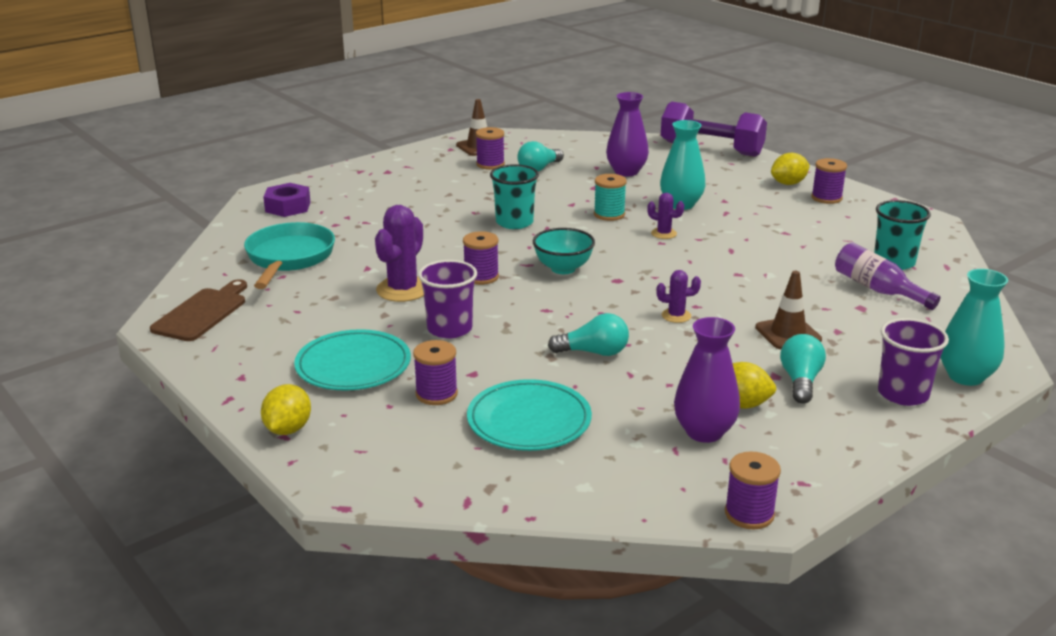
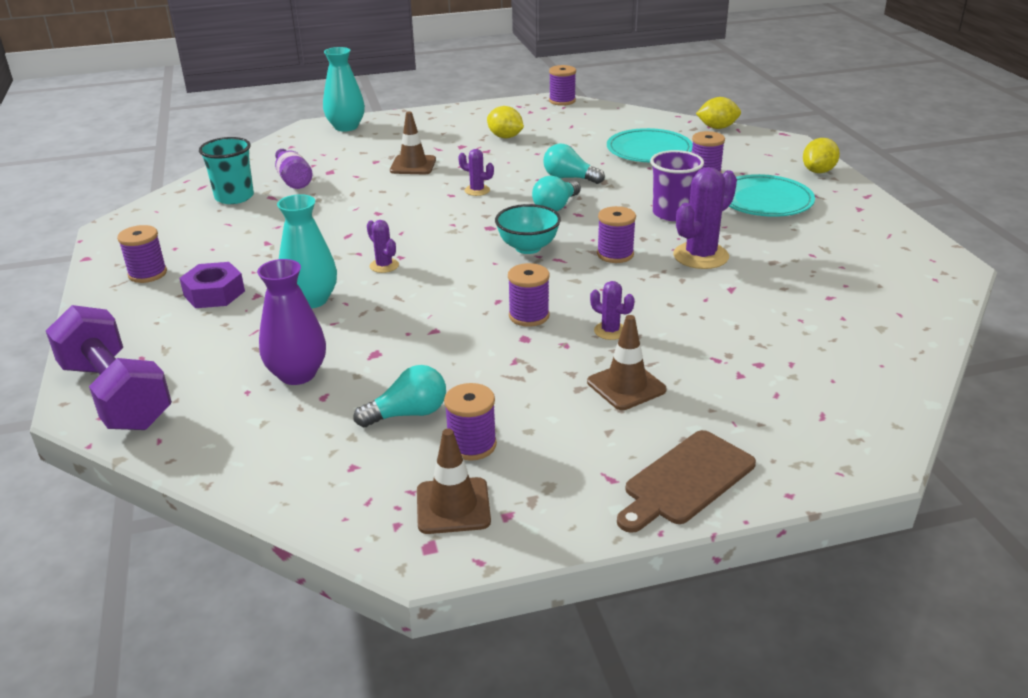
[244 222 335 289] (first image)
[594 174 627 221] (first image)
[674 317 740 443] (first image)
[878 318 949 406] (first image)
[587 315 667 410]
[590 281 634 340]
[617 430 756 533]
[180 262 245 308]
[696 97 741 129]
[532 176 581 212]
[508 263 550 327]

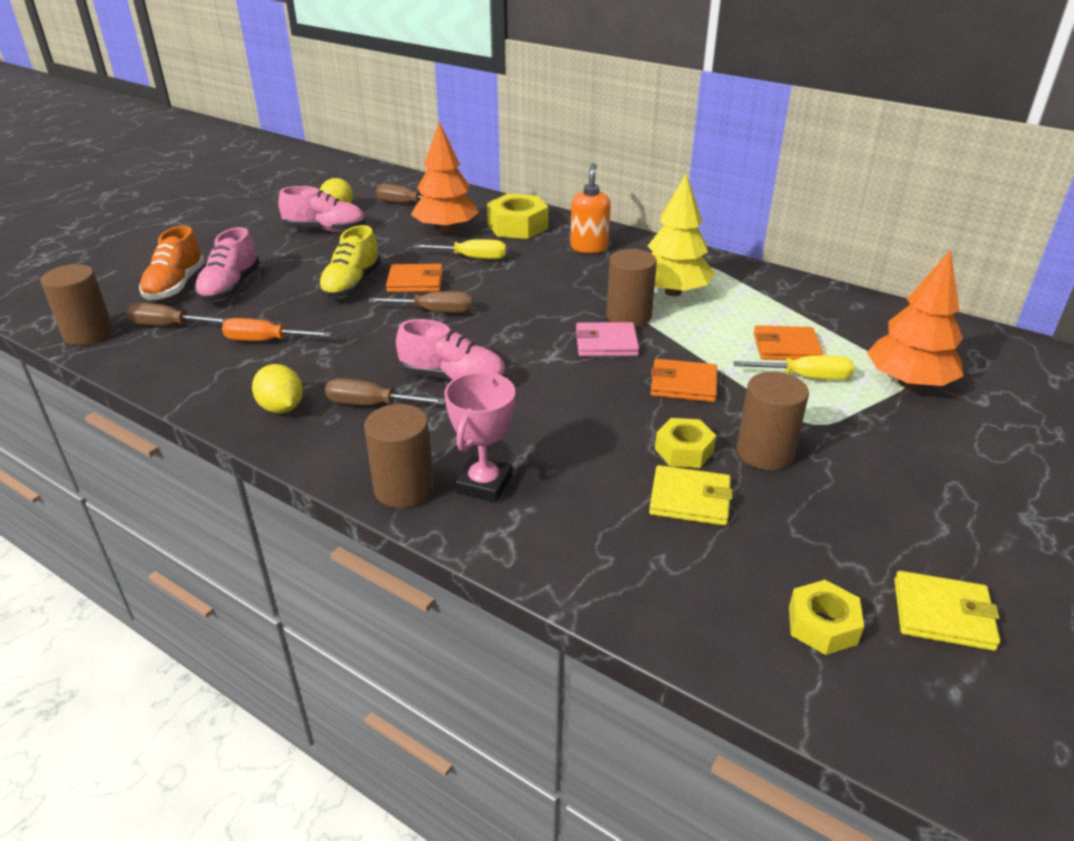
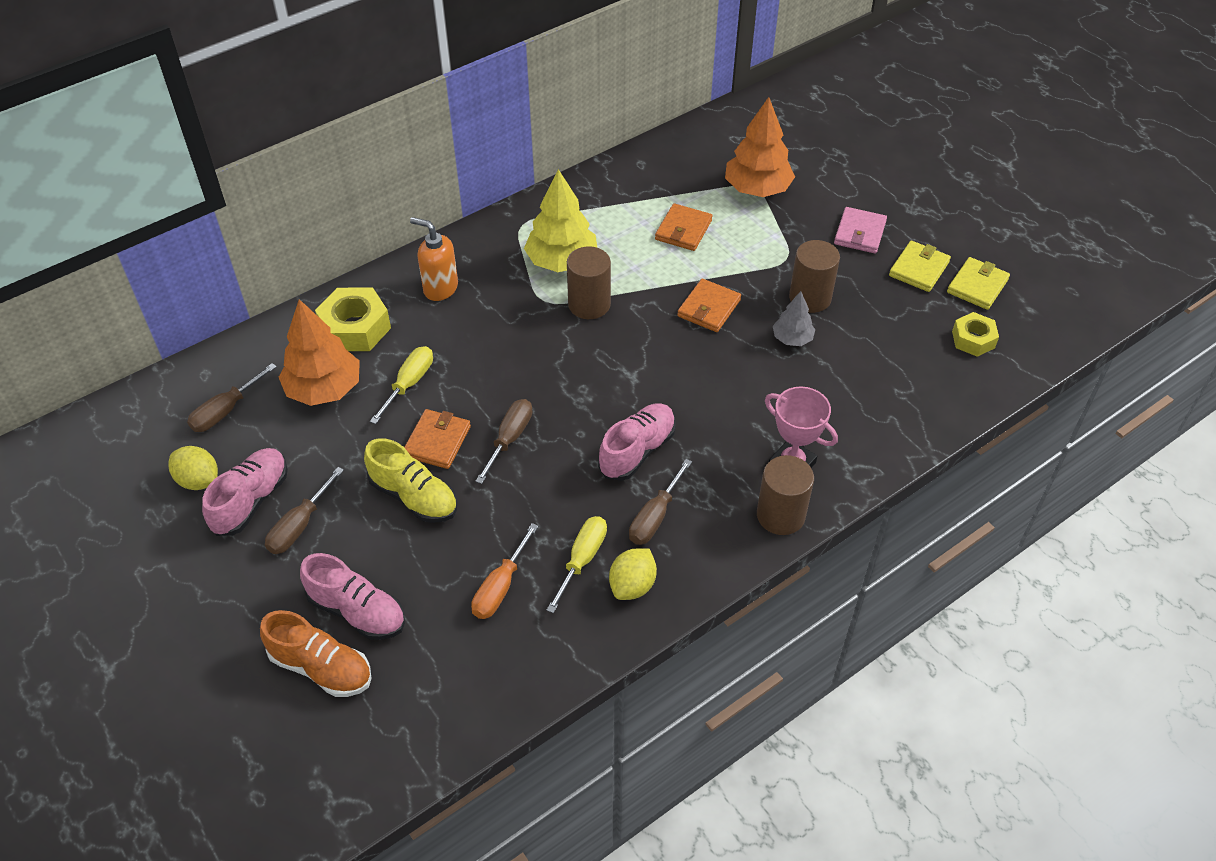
[41 264 113 345] (first image)
[265 467 344 554]
[834 207 887 254]
[889 241 951 292]
[547 516 607 613]
[773 291 815 346]
[609 548 657 600]

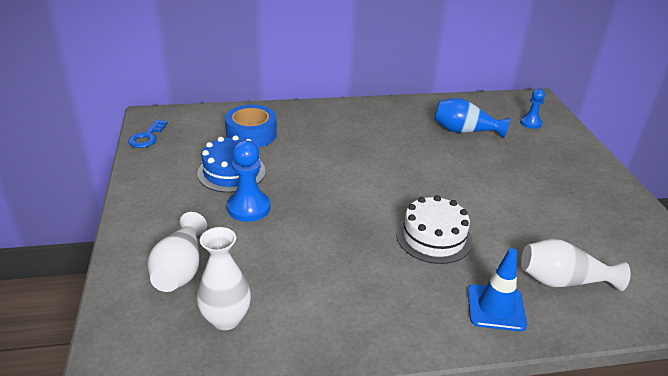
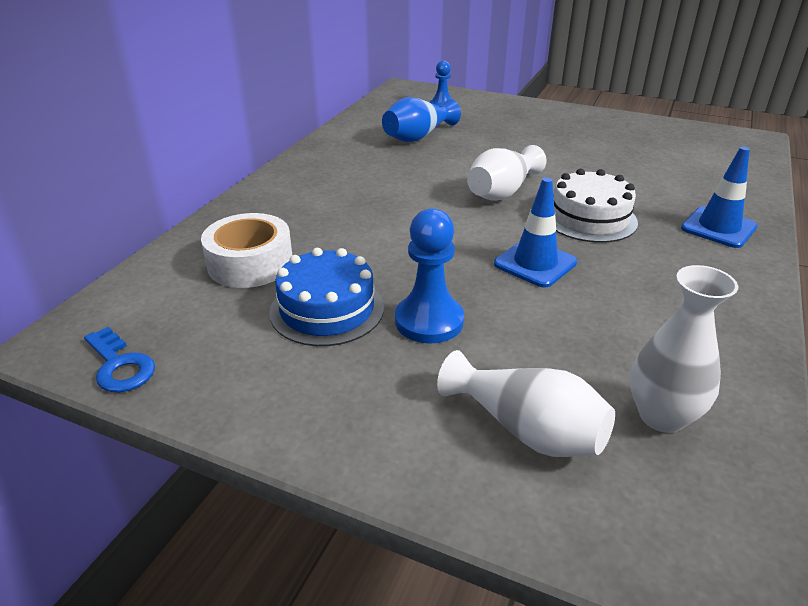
[494 177 577 288]
[467 145 546 201]
[201 213 292 288]

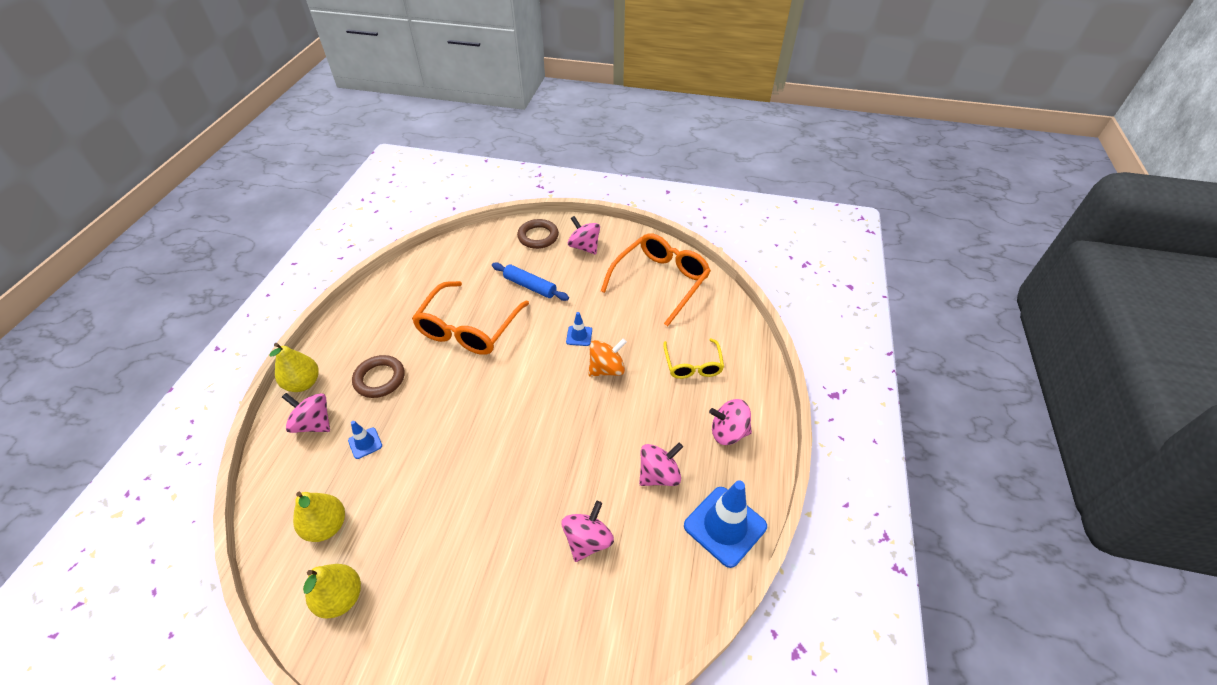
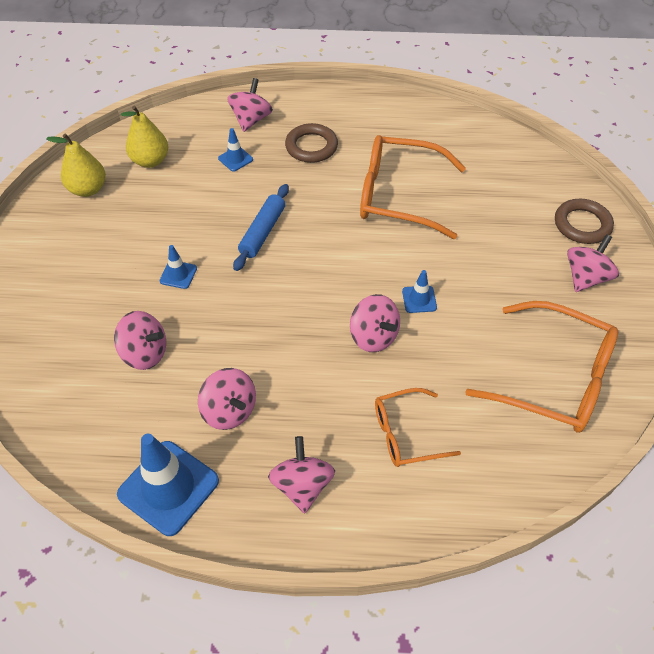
[270 343 319 392] (first image)
[160 245 197 289]
[233 184 289 271]
[350 294 400 352]
[375 388 461 467]

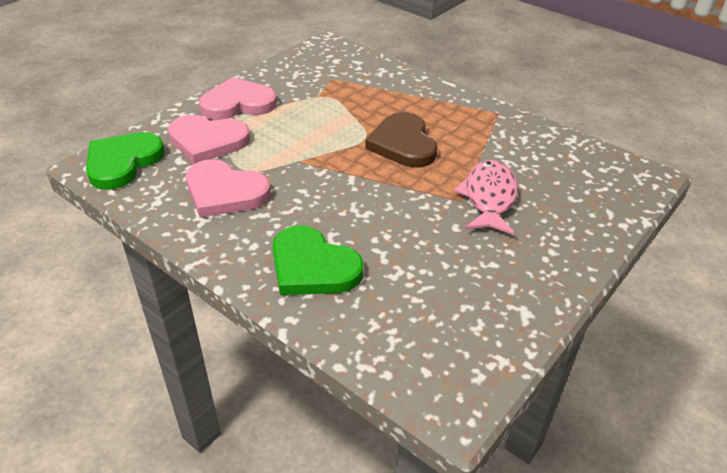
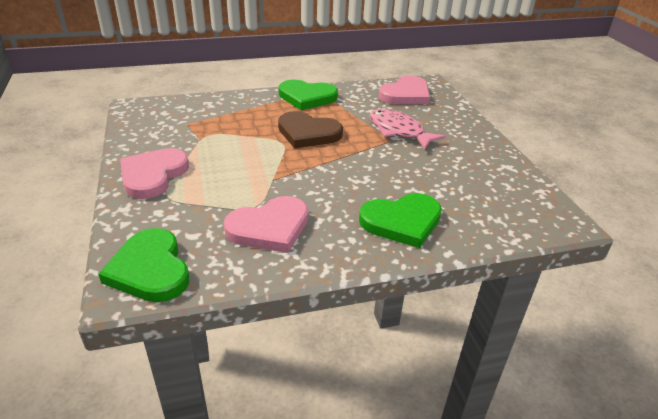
[279 80 338 110]
[379 75 430 104]

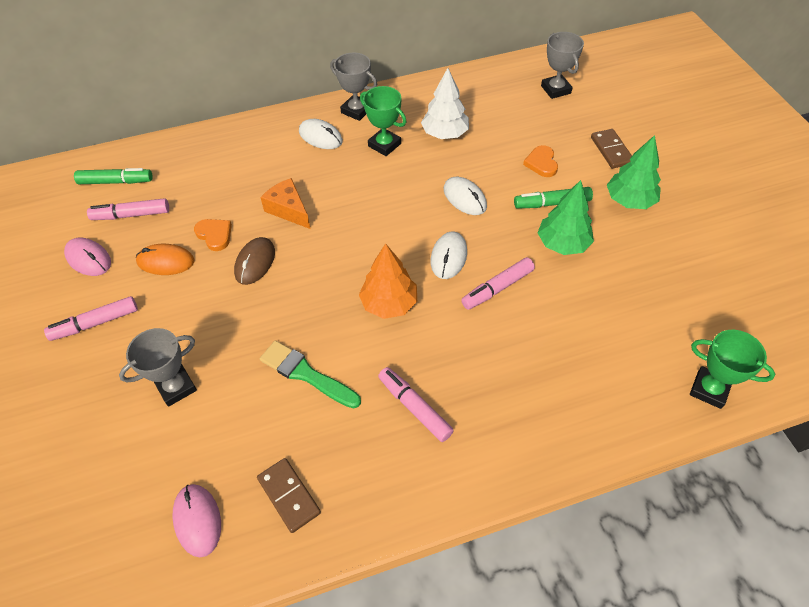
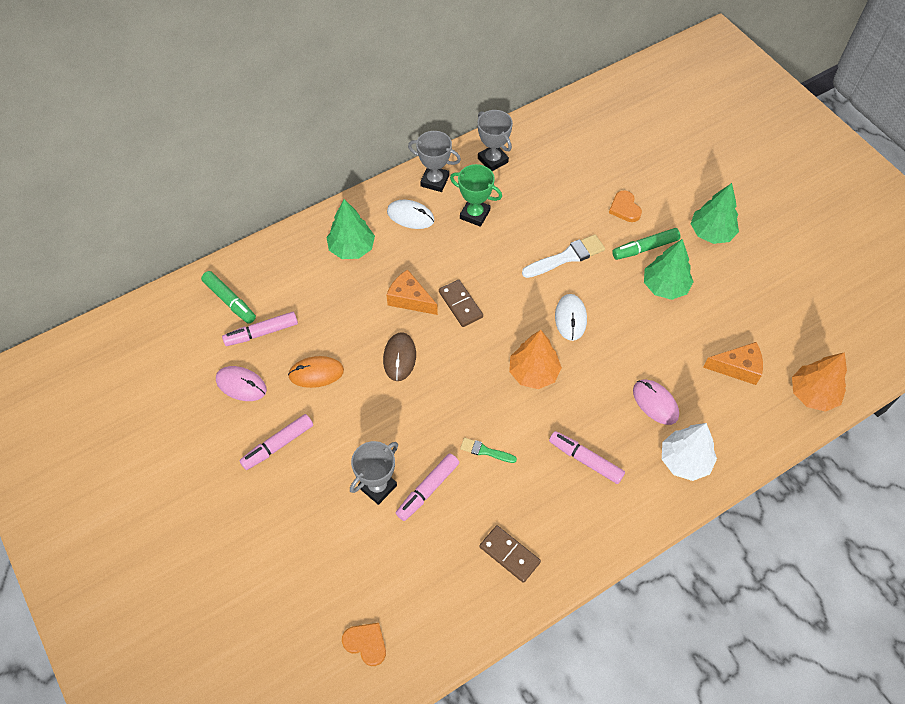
[327 199 375 259]
[703 342 763 385]
[633 380 679 425]
[342 623 386 666]
[662 423 717 481]
[396 453 459 521]
[478 110 513 171]
[439 280 483 327]
[522 234 605 278]
[792 352 847 412]
[201 271 256 324]
[460 438 517 463]

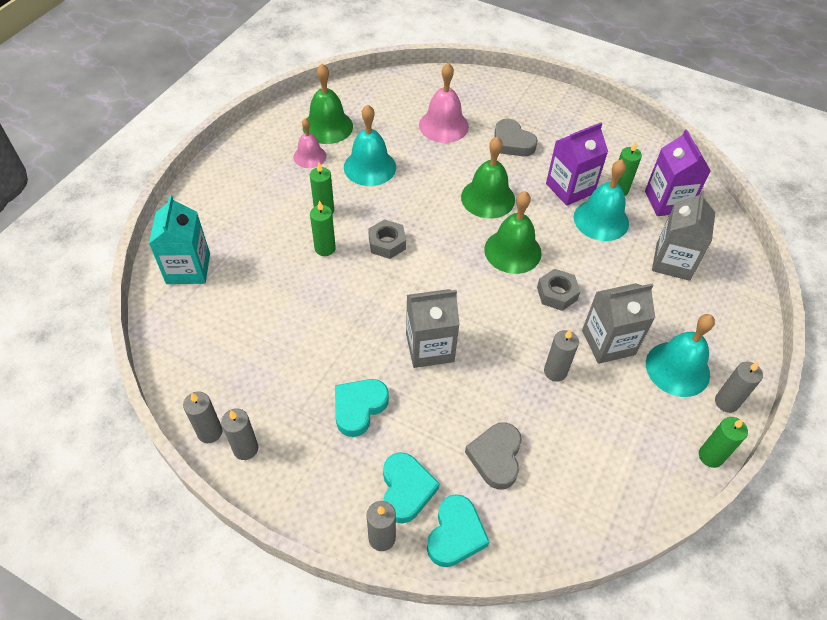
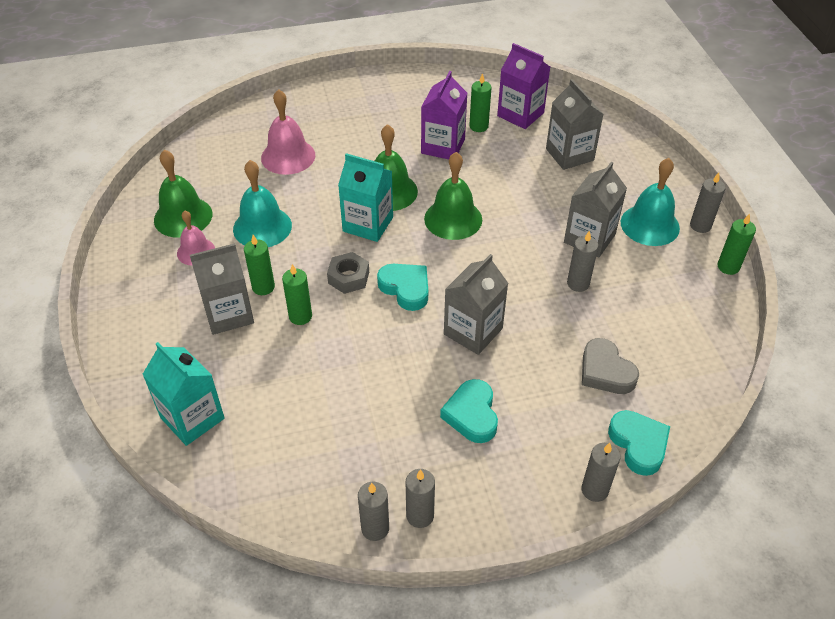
[494 119 538 156] (first image)
[537 269 580 311] (first image)
[574 159 629 241] (first image)
[190 243 254 335]
[338 153 393 242]
[377 264 428 311]

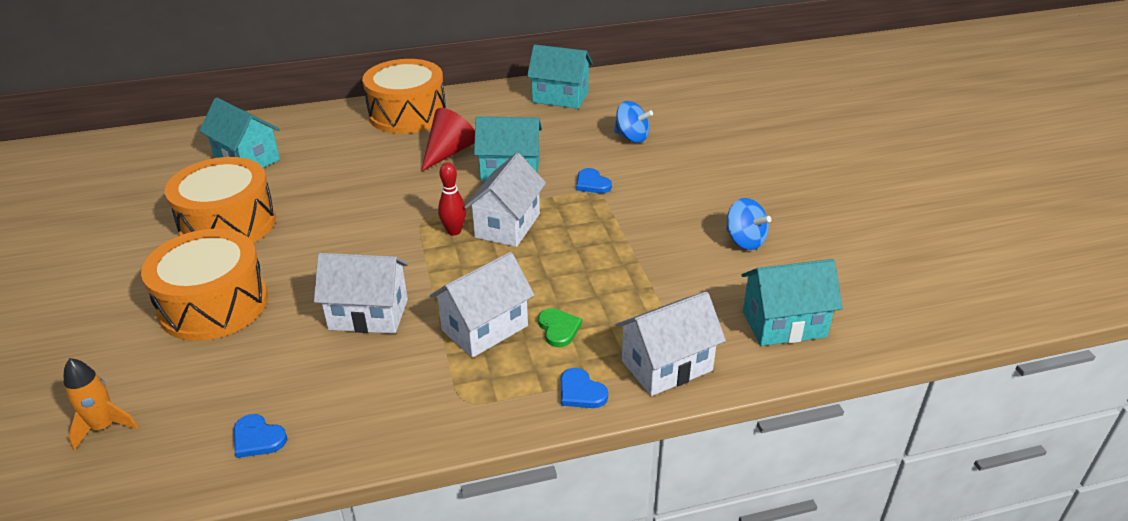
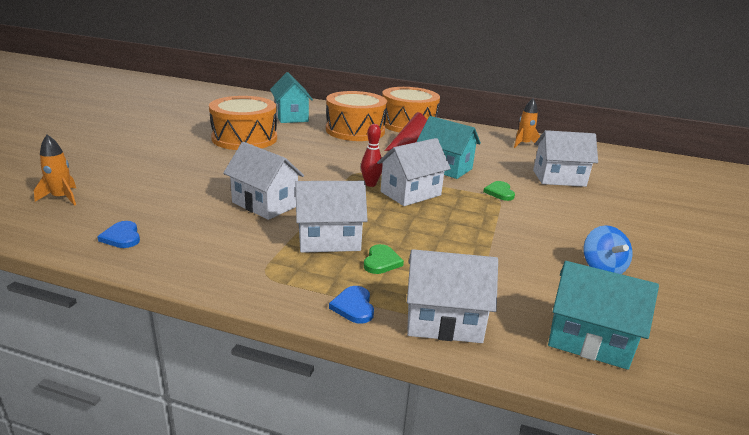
[326 91 387 141]
[514 98 540 148]
[533 130 598 187]
[483 181 515 201]

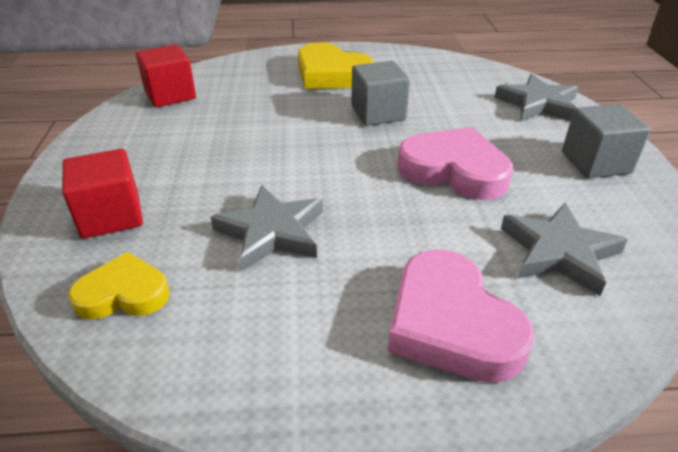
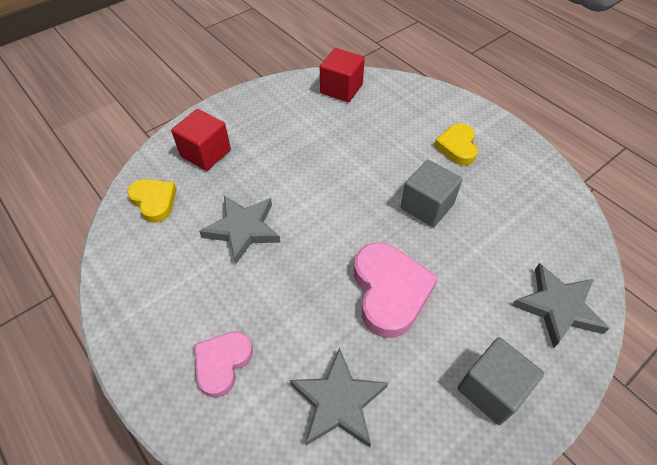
[434 123 478 165]
[194 331 253 398]

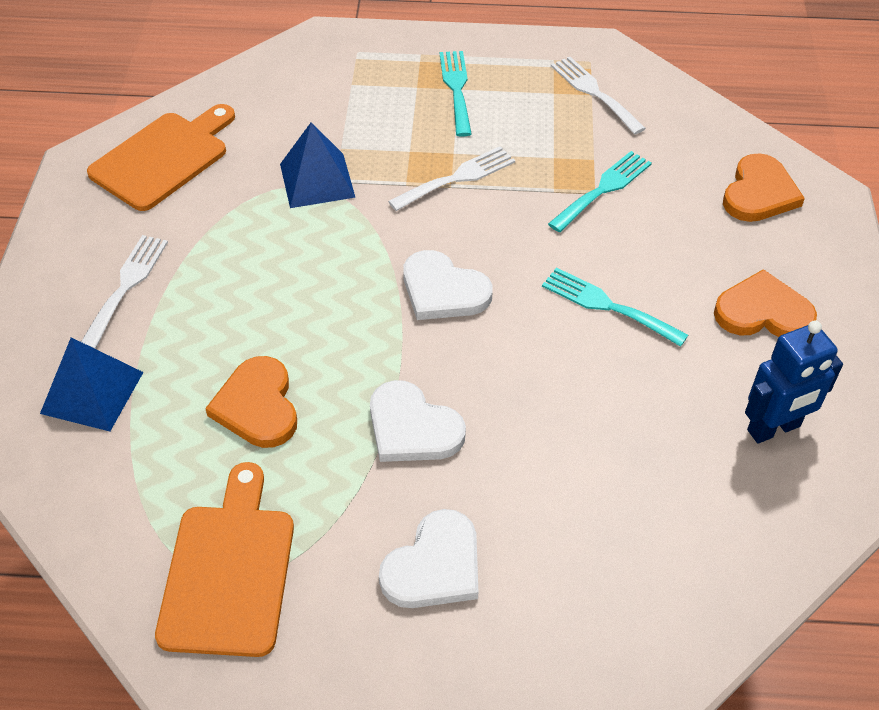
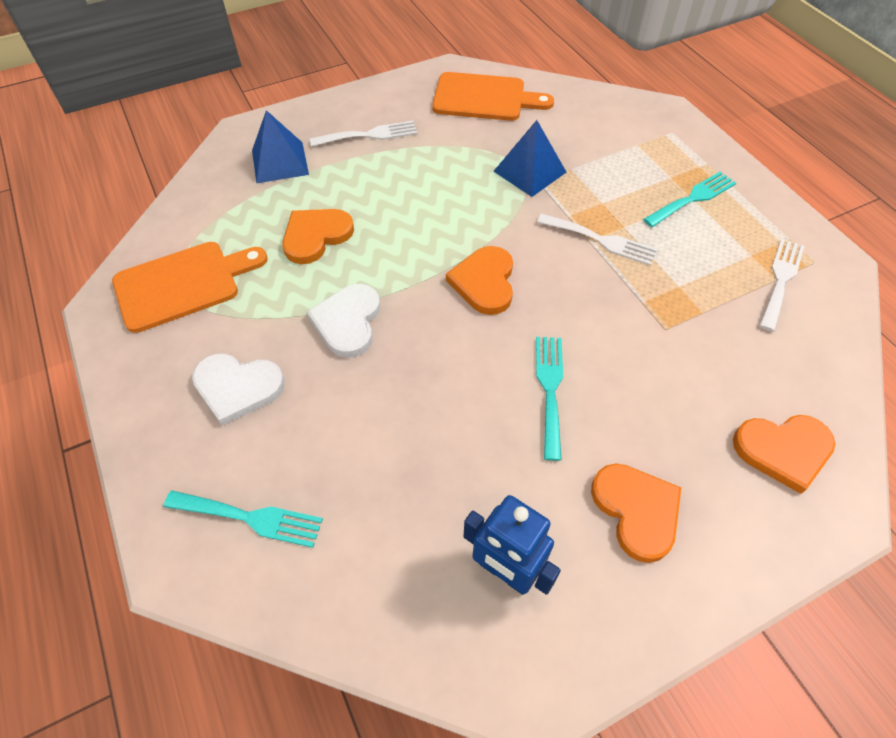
[164 490 323 548]
[446 246 513 315]

